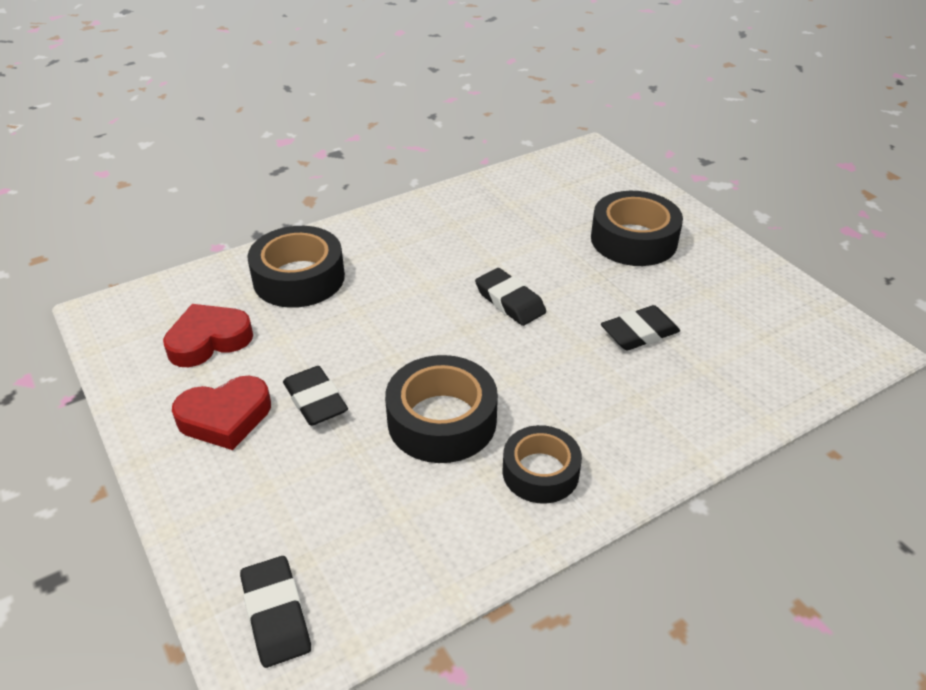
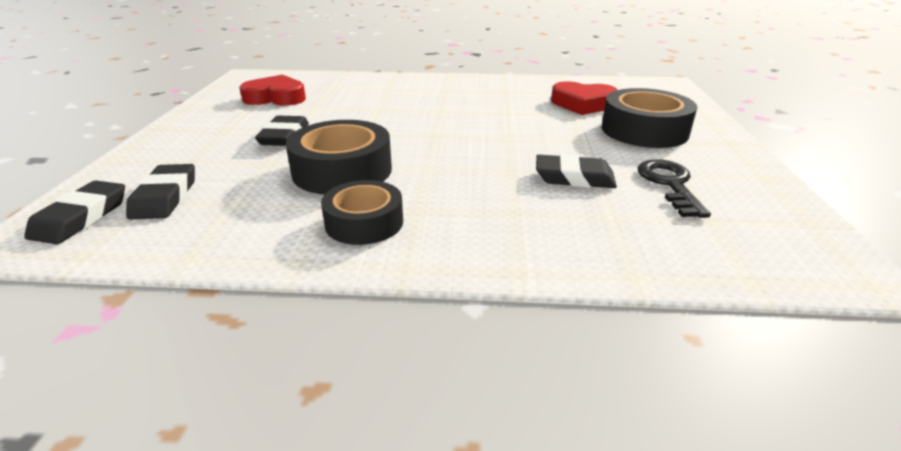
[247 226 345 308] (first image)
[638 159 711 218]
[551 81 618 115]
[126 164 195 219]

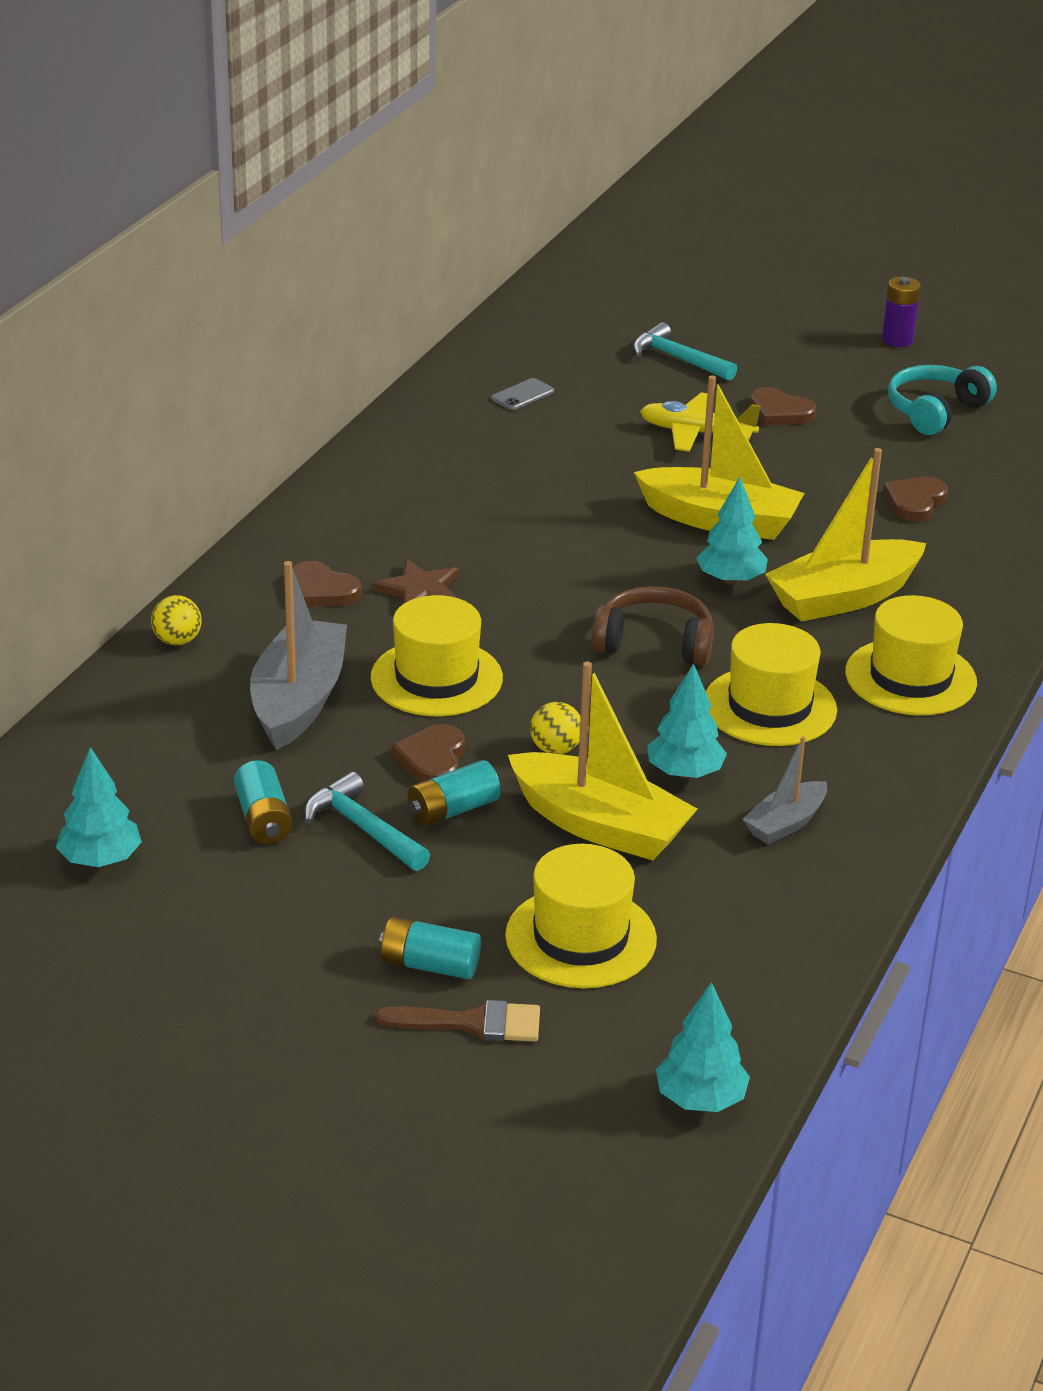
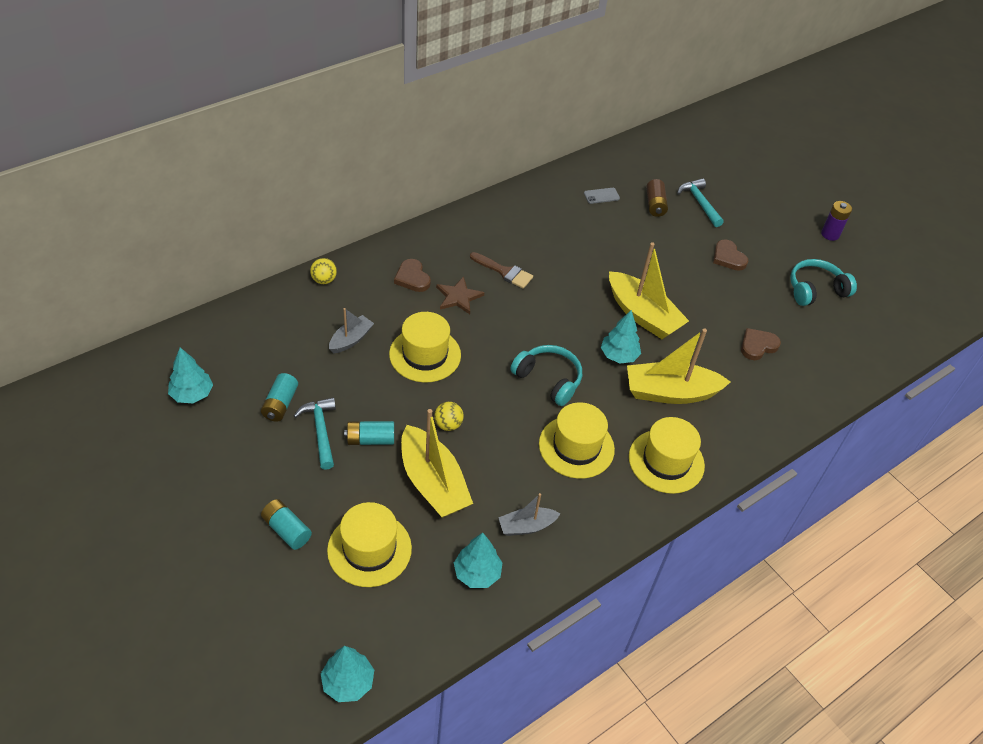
[392 724 465 782] (first image)
[640 393 761 452] (first image)
[646 179 668 217]
[470 252 533 289]
[454 532 503 588]
[510 345 582 406]
[329 308 374 353]

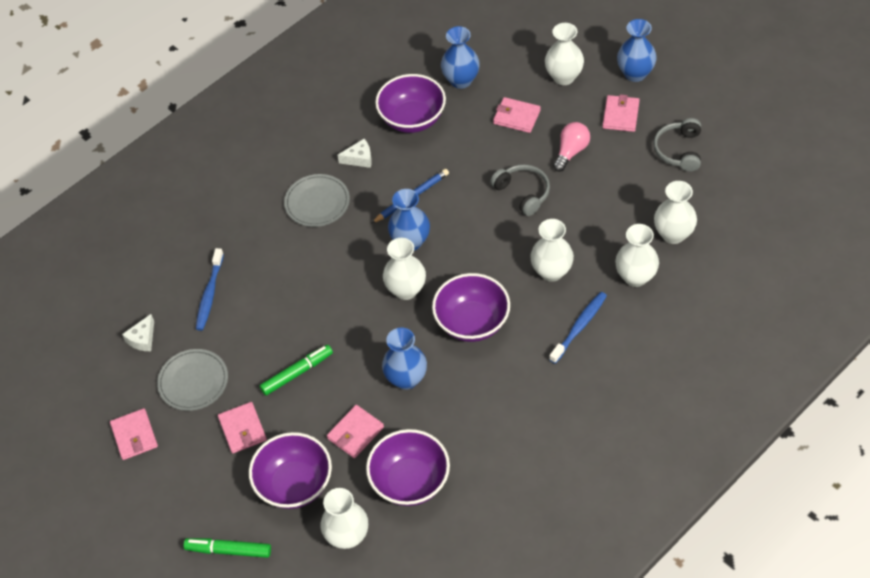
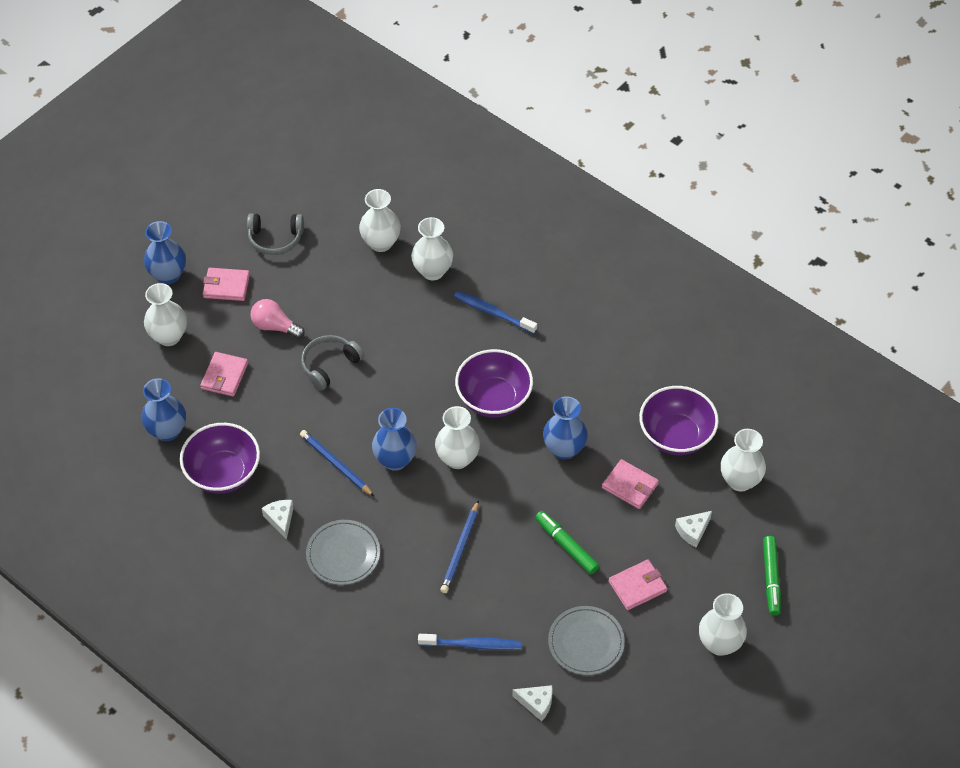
[110 408 158 460] (first image)
[440 500 479 593]
[699 593 747 656]
[675 511 712 548]

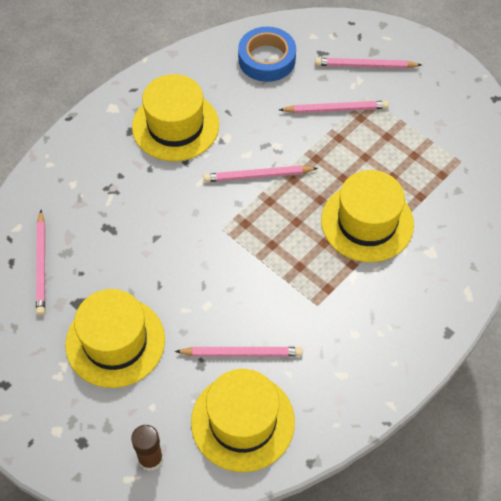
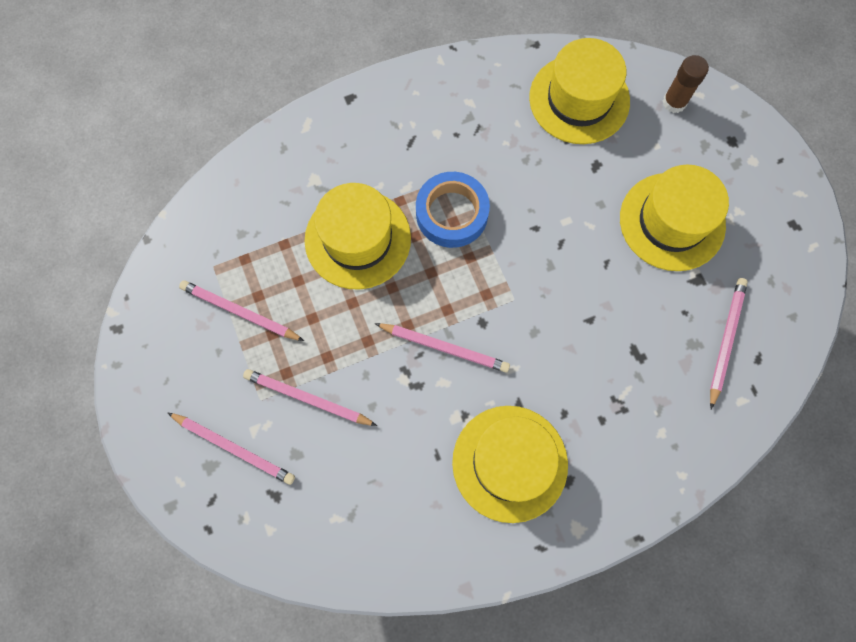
[179 280 304 341]
[416 172 490 248]

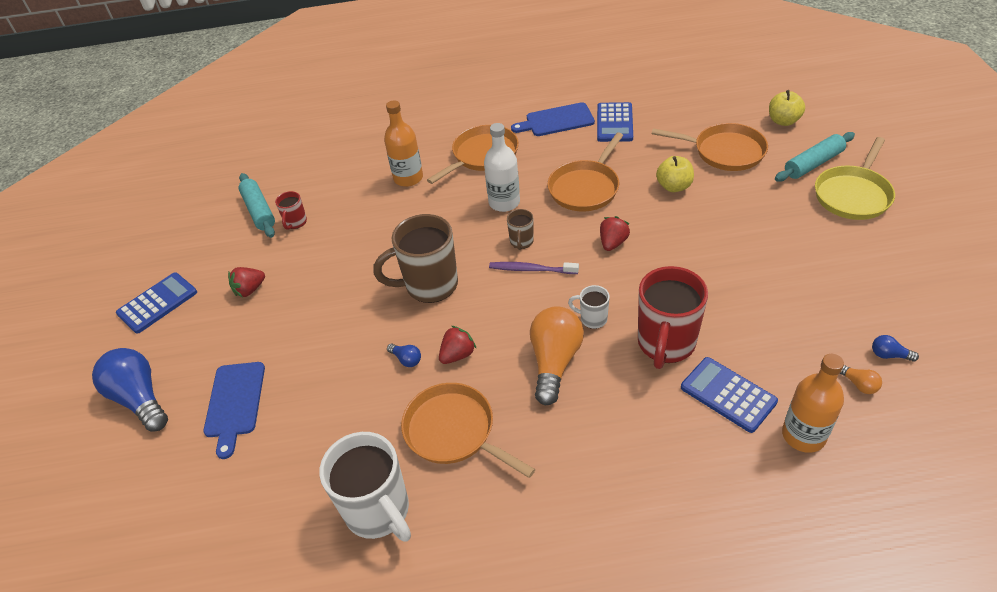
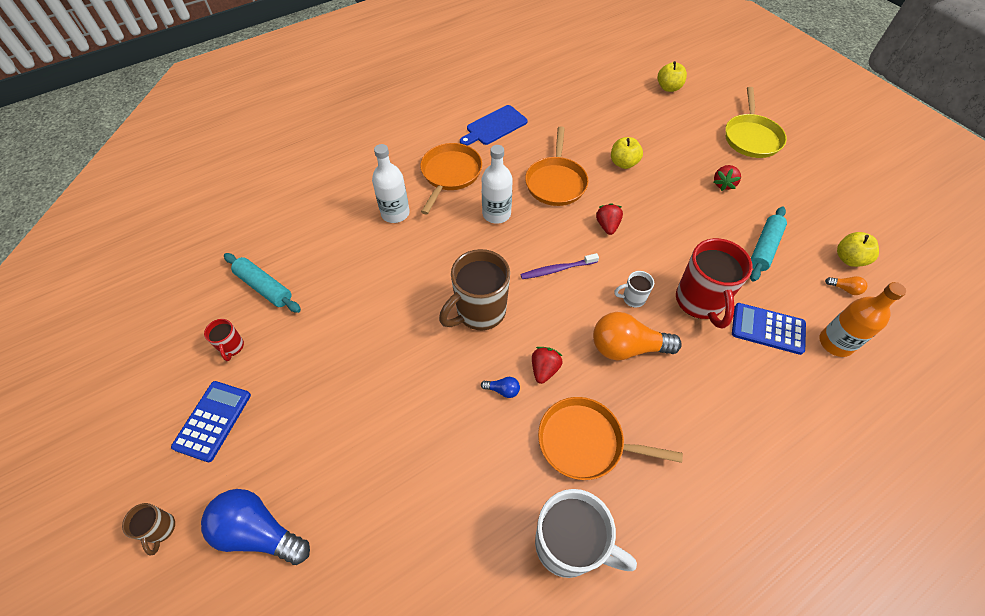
[203 362 265 459] (first image)
[597 102 633 142] (first image)
[652 123 768 171] (first image)
[714 165 741 191]
[204 319 244 361]
[122 503 175 556]
[750 206 787 282]
[837 232 879 267]
[372 144 410 223]
[593 312 682 361]

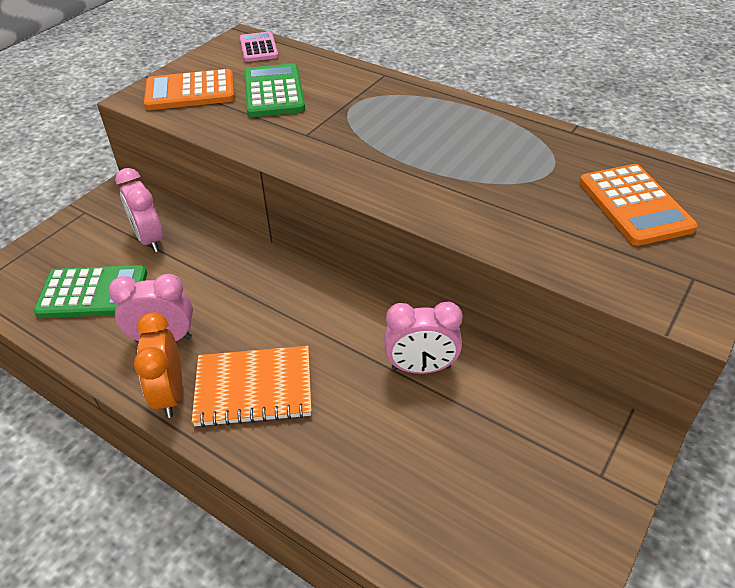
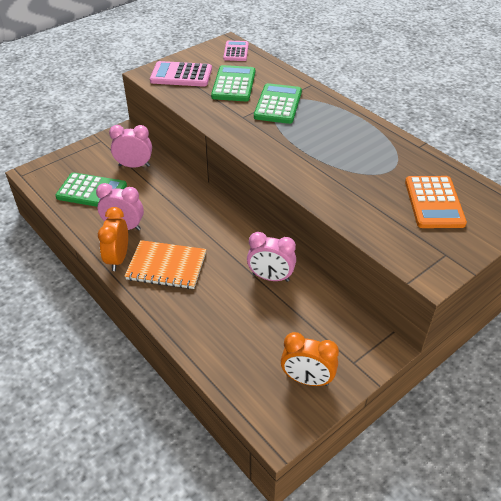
[254 83 302 124]
[281 332 339 386]
[150 61 212 87]
[109 125 152 168]

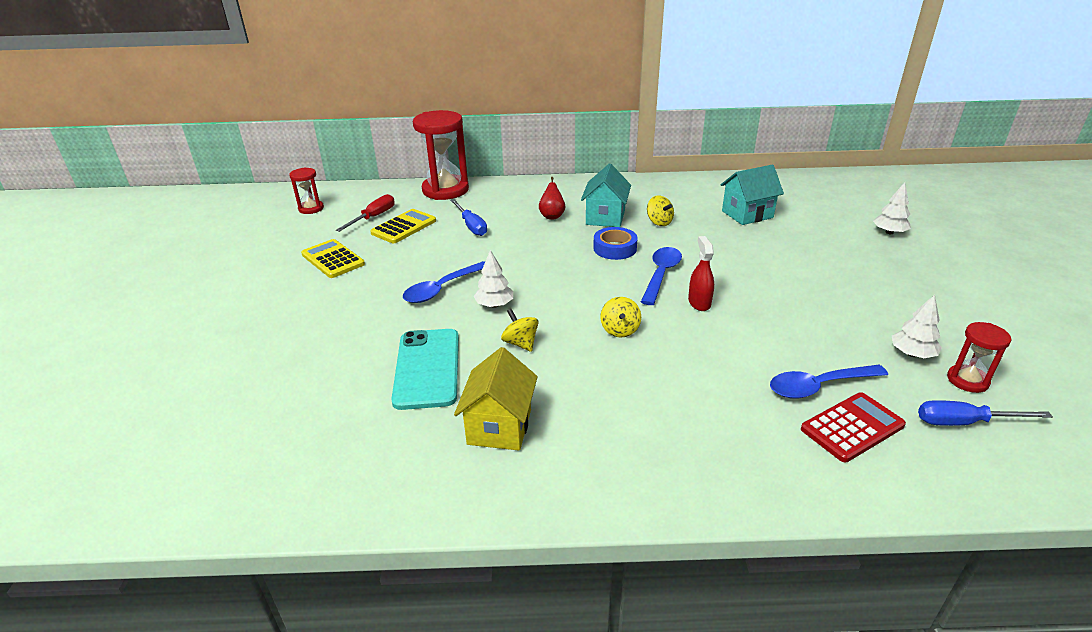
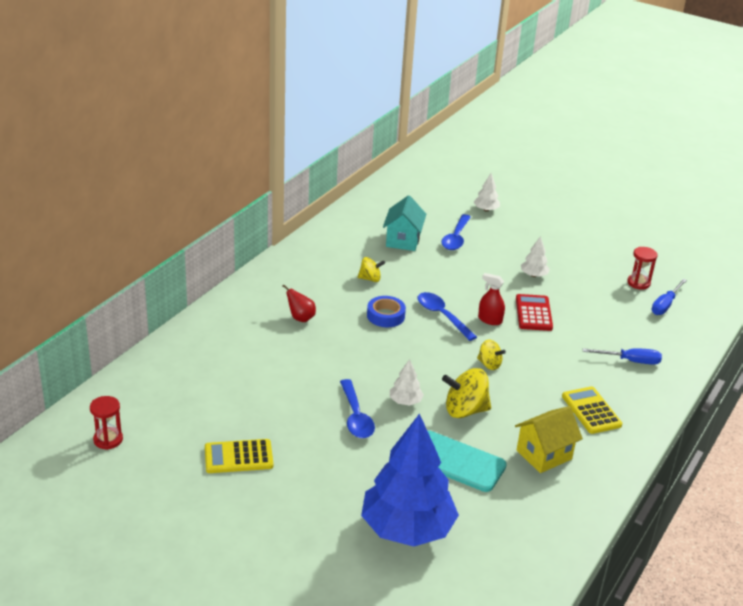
[336 194 395 232] (first image)
[413 110 469 200] (first image)
[581 163 631 227] (first image)
[361 413 459 547]
[562 386 622 434]
[583 348 662 365]
[441 214 471 250]
[516 294 553 331]
[521 236 550 277]
[515 406 583 473]
[442 368 491 418]

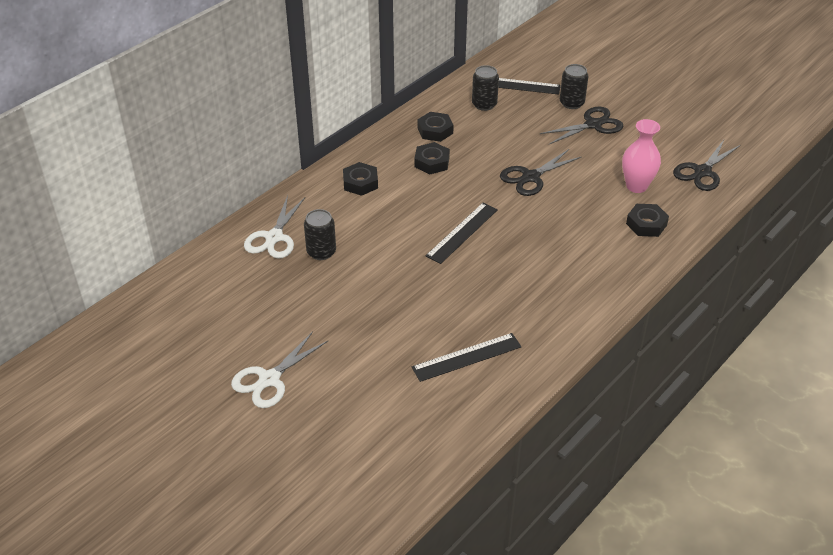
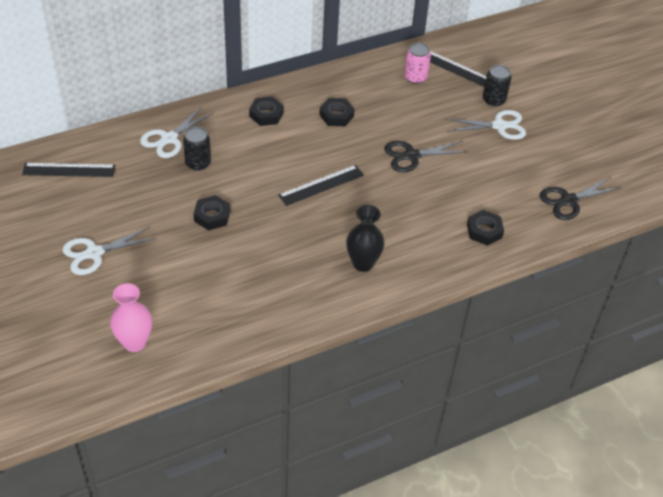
[346 205 385 272]
[22 163 115 177]
[193 195 230 231]
[110 283 152 352]
[404 43 431 84]
[445 110 526 140]

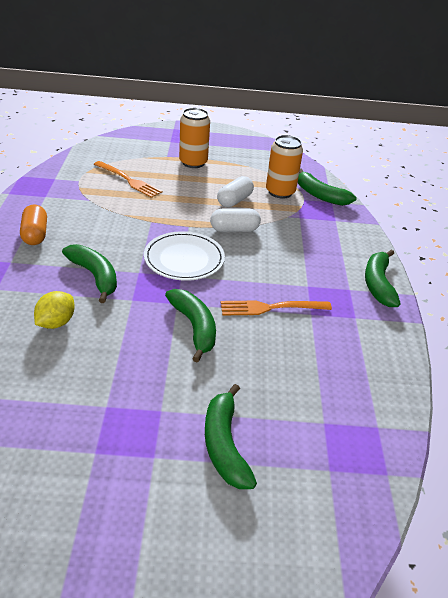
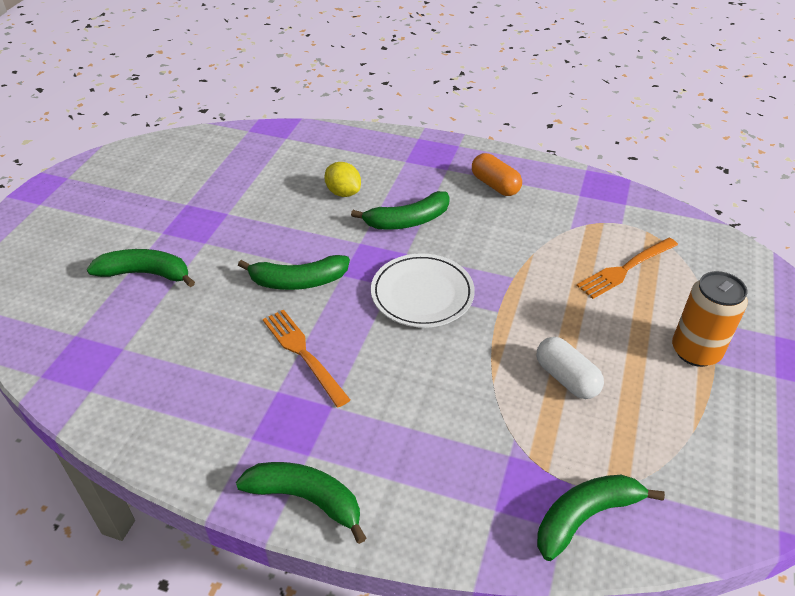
[210 209 261 232] (first image)
[266 135 303 199] (first image)
[472 153 522 196]
[263 309 350 407]

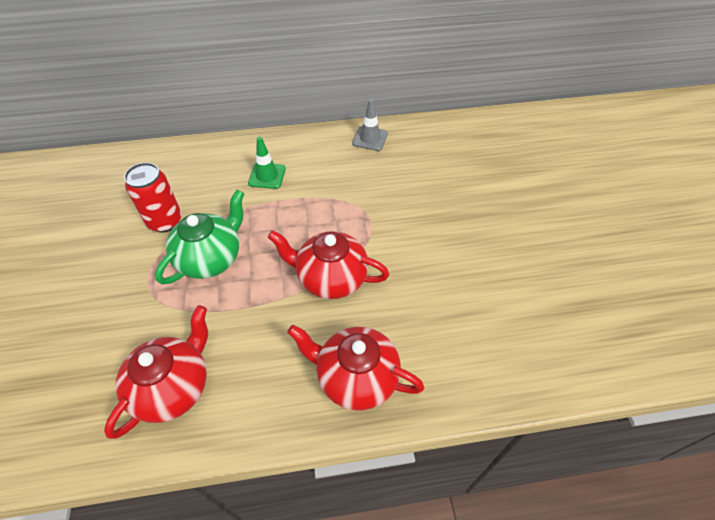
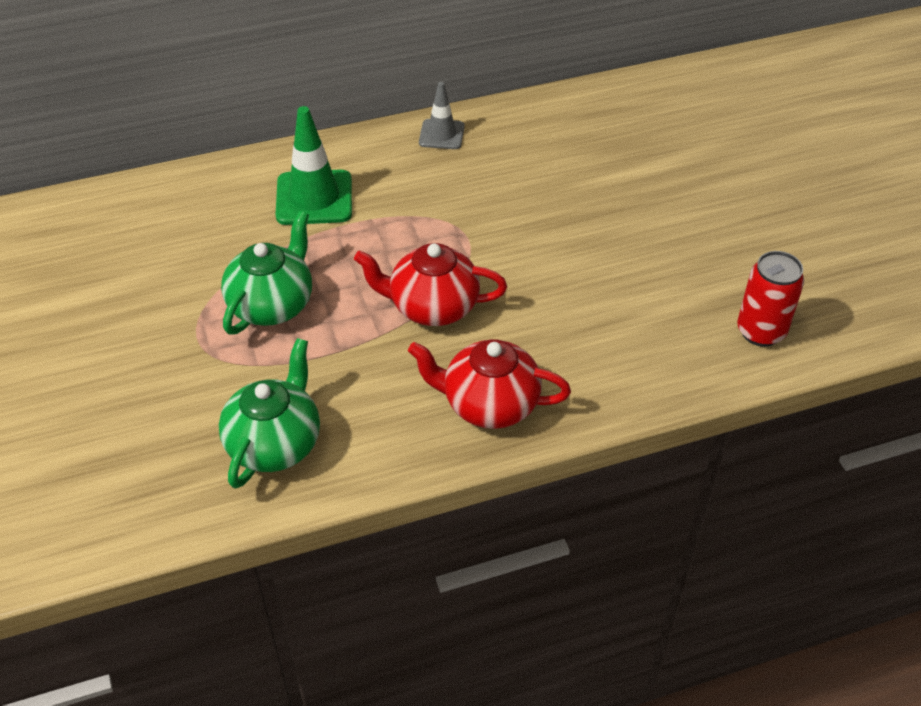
[737 251 804 347]
[219 338 320 489]
[276 106 352 225]

